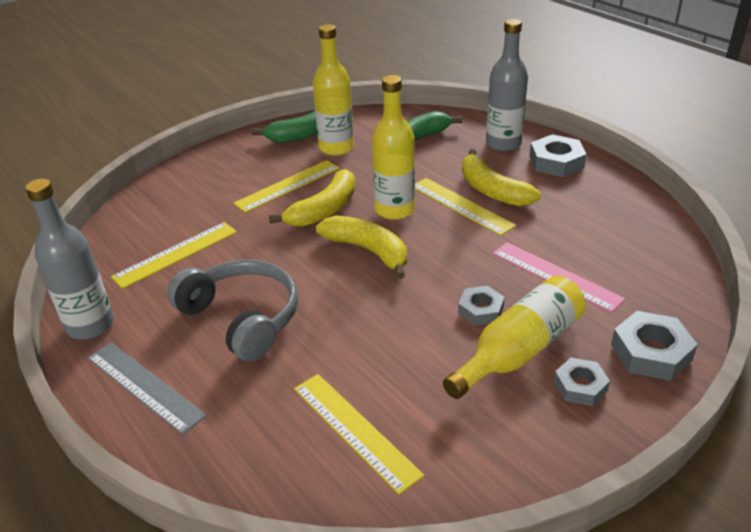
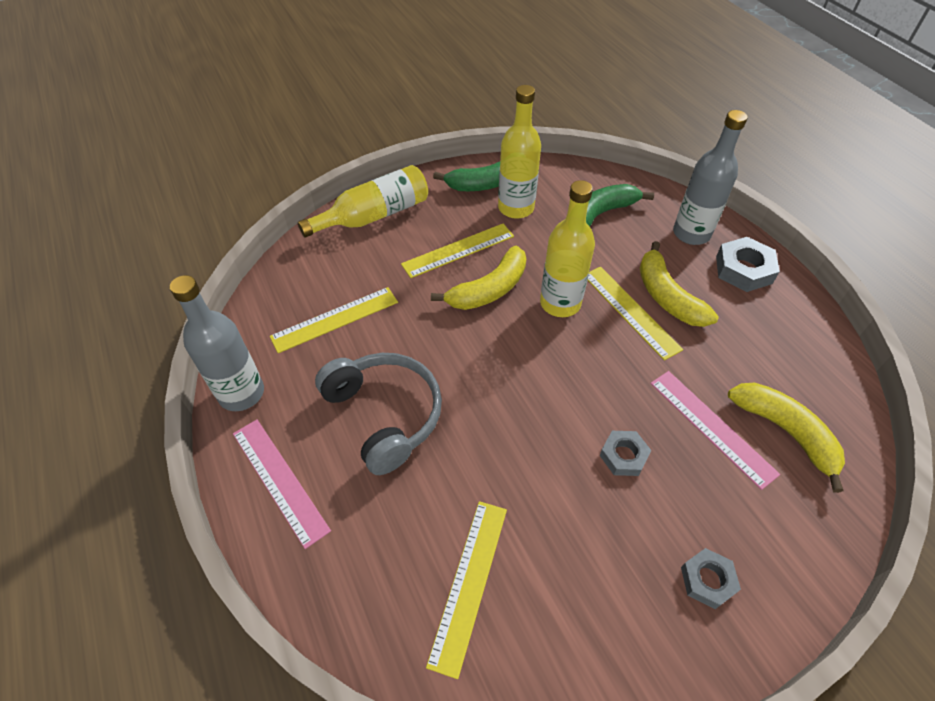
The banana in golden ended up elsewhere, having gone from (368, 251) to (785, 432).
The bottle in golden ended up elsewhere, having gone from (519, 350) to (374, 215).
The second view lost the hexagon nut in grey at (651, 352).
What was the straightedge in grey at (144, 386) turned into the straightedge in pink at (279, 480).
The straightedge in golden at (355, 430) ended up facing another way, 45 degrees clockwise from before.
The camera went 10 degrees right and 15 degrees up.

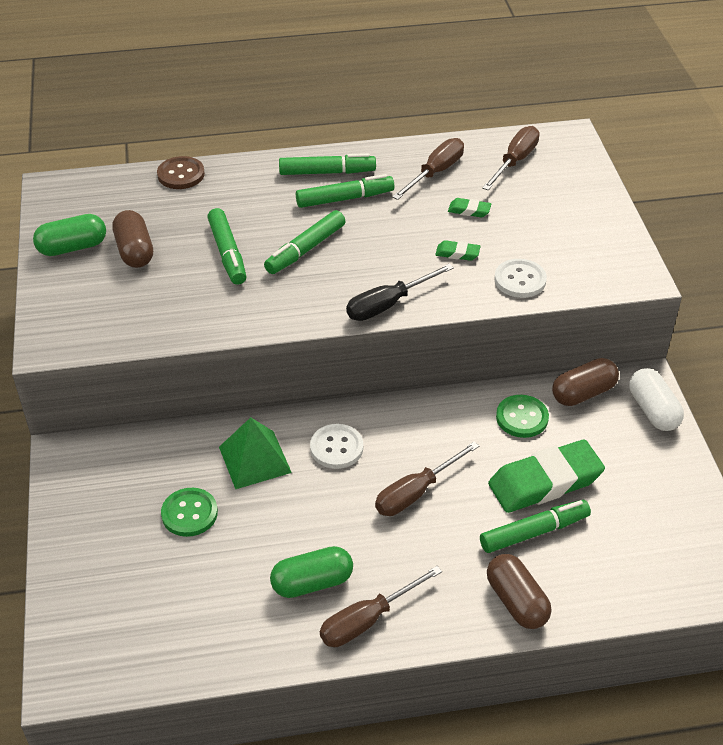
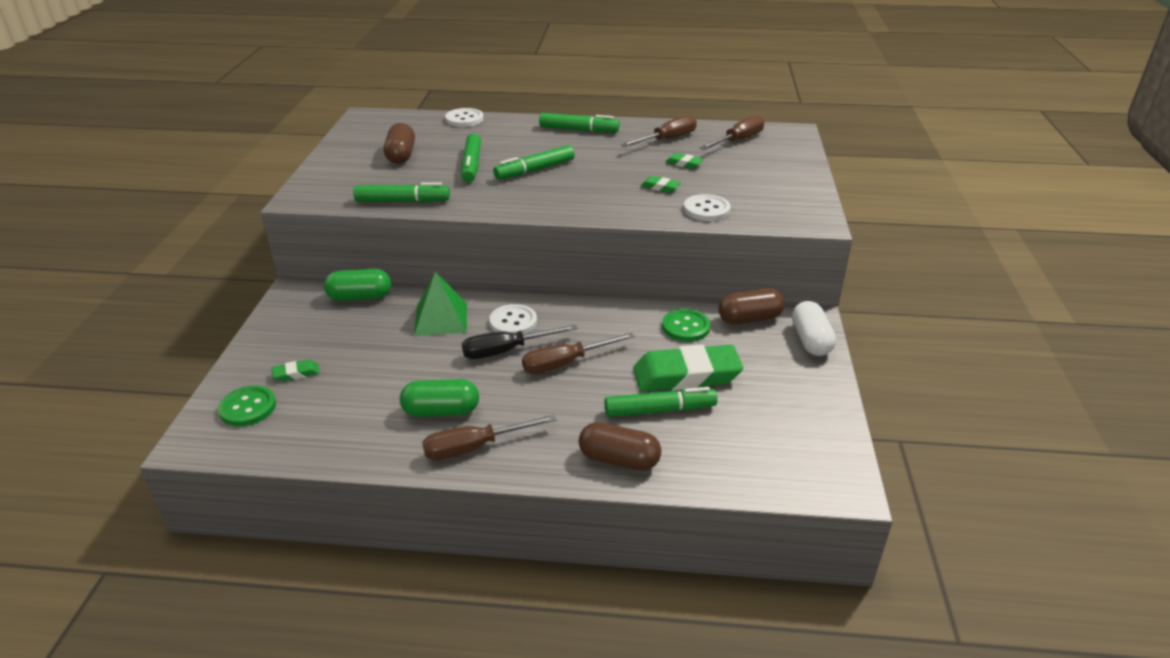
What was the button in brown at (181, 174) turned into the button in snow-white at (464, 119).
The felt pen in emerald ended up elsewhere, having gone from (345, 198) to (402, 201).
The pill shape in emerald ended up elsewhere, having gone from (72, 247) to (360, 297).
The screwdriver in black ended up elsewhere, having gone from (388, 304) to (506, 351).
The button in emerald ended up elsewhere, having gone from (189, 513) to (248, 408).
The pill shape in brown at (516, 601) ended up facing another way, 60 degrees counterclockwise from before.
The second view gained the eraser in emerald at (296, 373).
The camera went 15 degrees right and 10 degrees down.

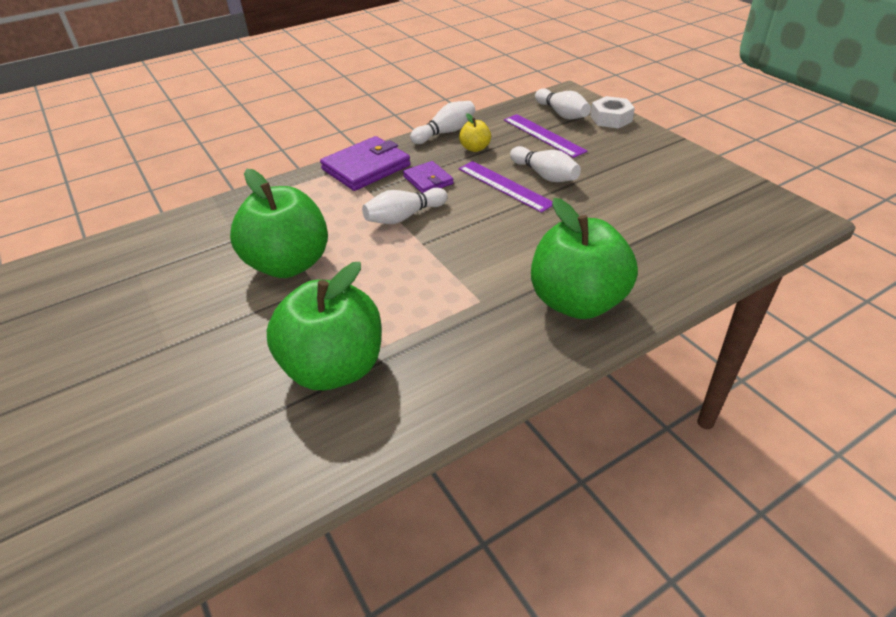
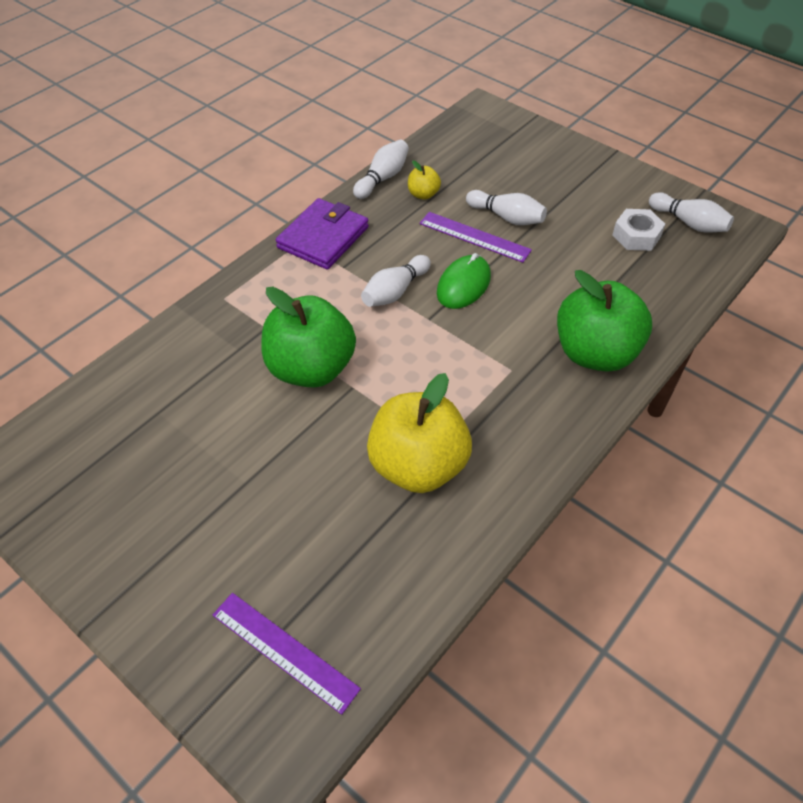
The bowling pin in snow-white ended up elsewhere, having gone from (562, 114) to (689, 223).
The hexagon nut in snow-white ended up elsewhere, having gone from (611, 118) to (636, 236).
The straightedge in purple ended up elsewhere, having gone from (543, 135) to (284, 651).
The second view lost the billfold in purple at (428, 180).
What was the apple fruit in emerald at (334, 368) turned into the apple fruit in golden at (418, 466).
The second view gained the computer mouse in emerald at (463, 285).
The camera went 20 degrees left and 10 degrees up.

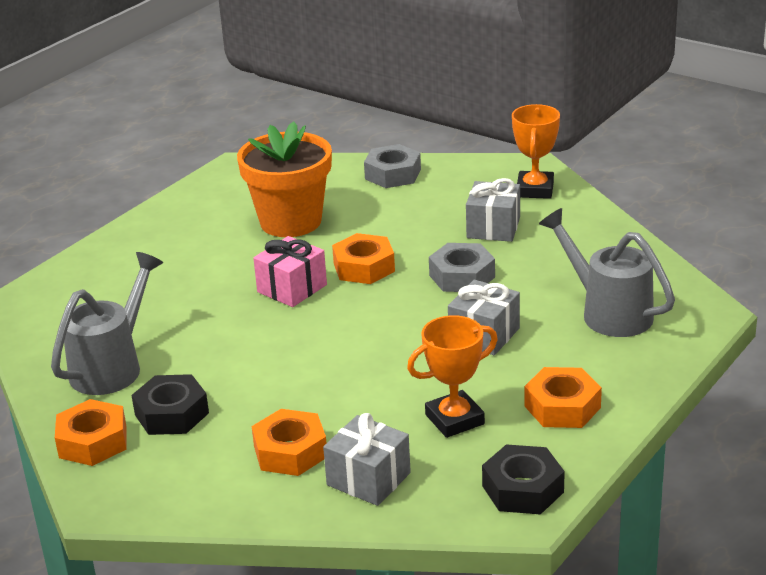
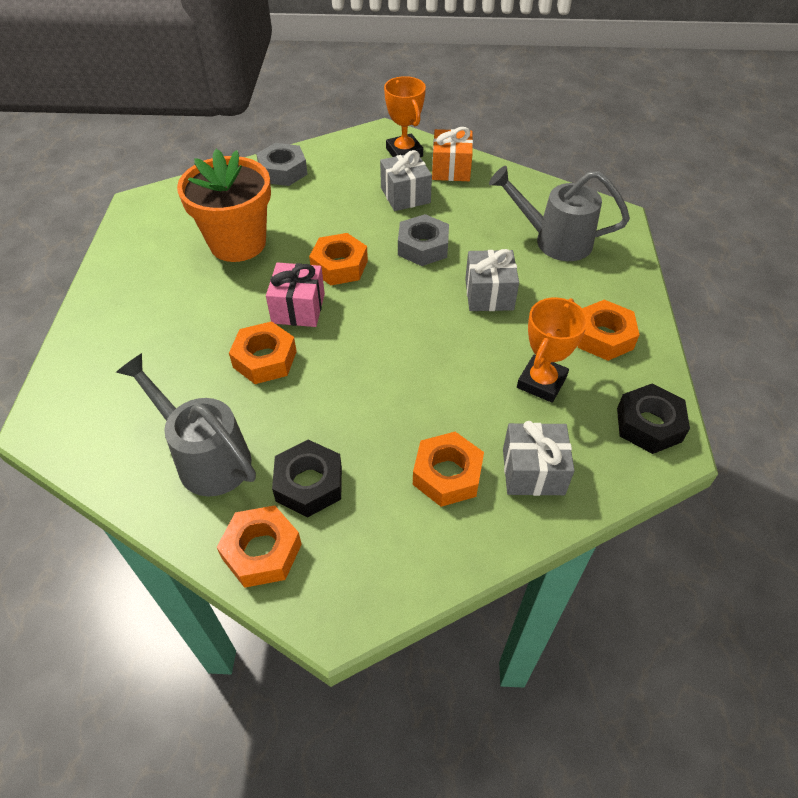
The sprinkling can in grey at (112, 367) ended up facing another way, 45 degrees counterclockwise from before.
The second view gained the gift in bright orange at (451, 169).
The second view gained the hexagon nut in bright orange at (265, 359).
The camera went 35 degrees left and 20 degrees up.

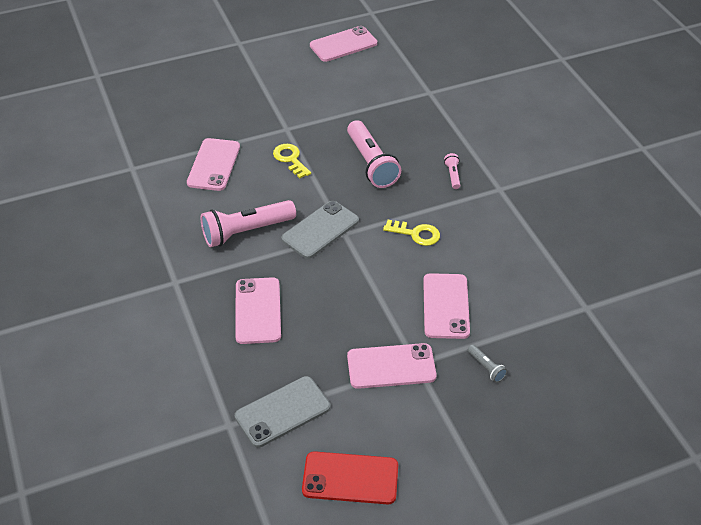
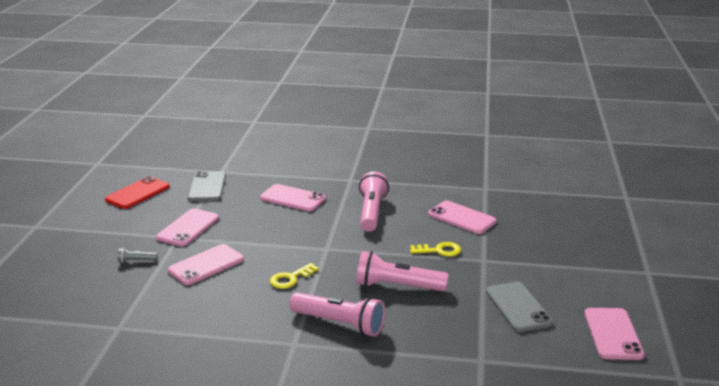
The size of the torch in pink at (452, 175) changed by a factor of 2.25.
The smartphone in grey ended up elsewhere, having gone from (320, 230) to (518, 307).
The smartphone in pink at (445, 306) ended up facing another way, 75 degrees counterclockwise from before.
The camera went 120 degrees right and 20 degrees down.

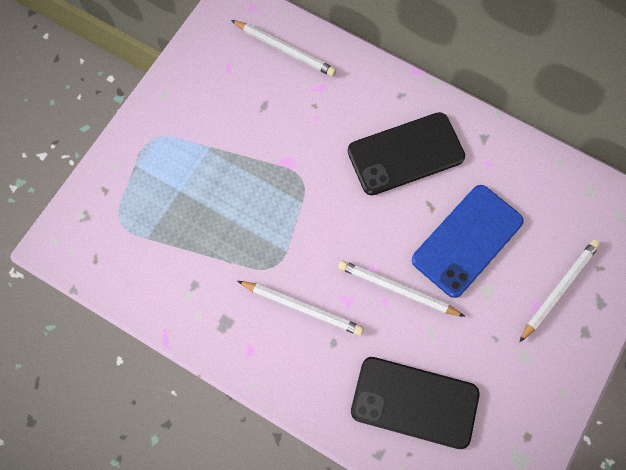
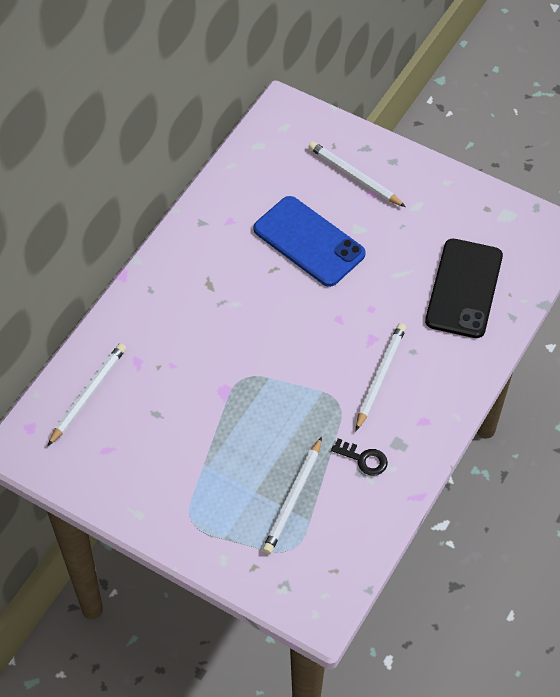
The second view lost the smartphone in black at (405, 154).
The lead pencil in snow-white ended up elsewhere, having gone from (397, 289) to (293, 498).
The second view gained the key in black at (363, 459).
The camera went 90 degrees left and 15 degrees down.

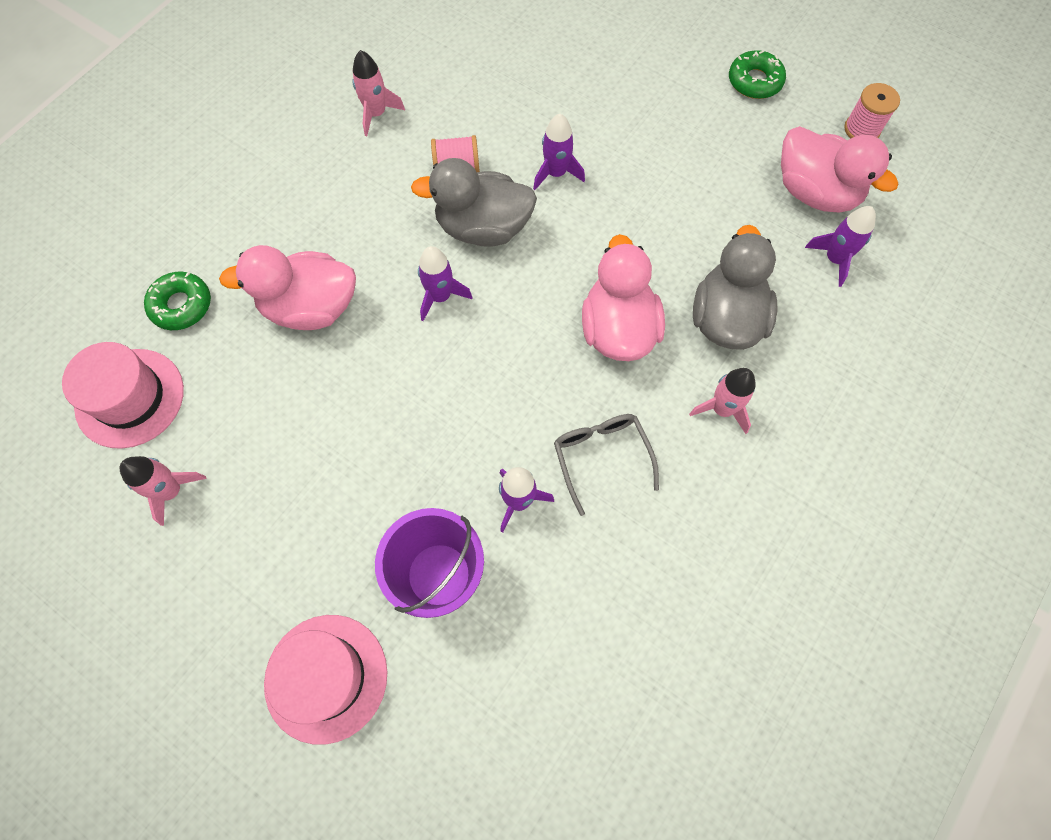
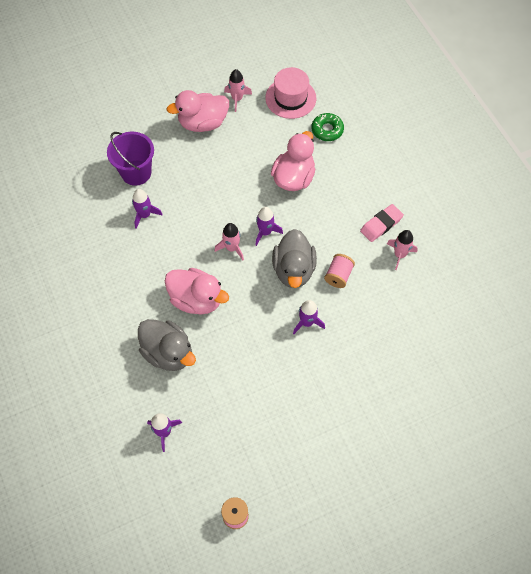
The second view lost the glazed donut in emerald at (754, 81).
The toy duck in pink ended up elsewhere, having gone from (815, 192) to (203, 123).
The toy duck in grey at (483, 228) ended up facing another way, 150 degrees clockwise from before.
The spaceship in pink ended up elsewhere, having gone from (722, 409) to (232, 248).
The second view lost the eyeglasses in grey at (601, 457).
The second view lost the top hat in pink at (326, 677).
The second view gained the eraser in pink at (381, 225).
The camera went 120 degrees right and 5 degrees down.

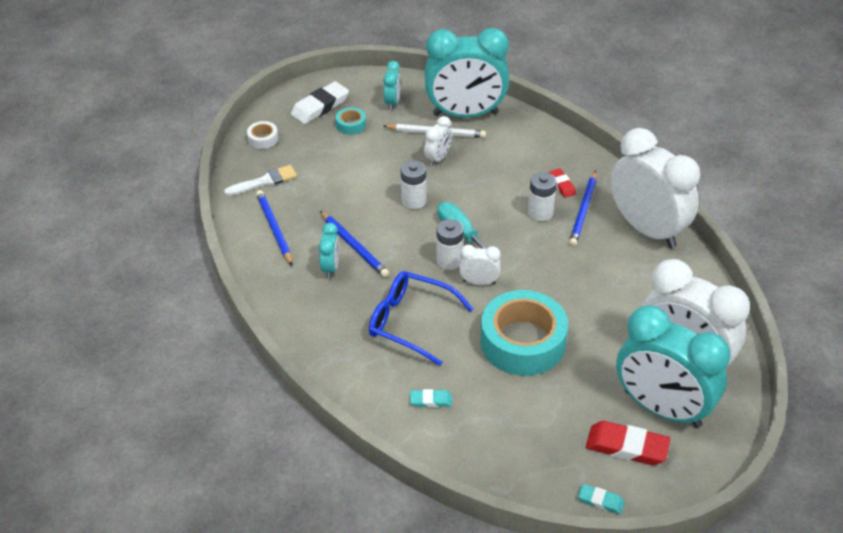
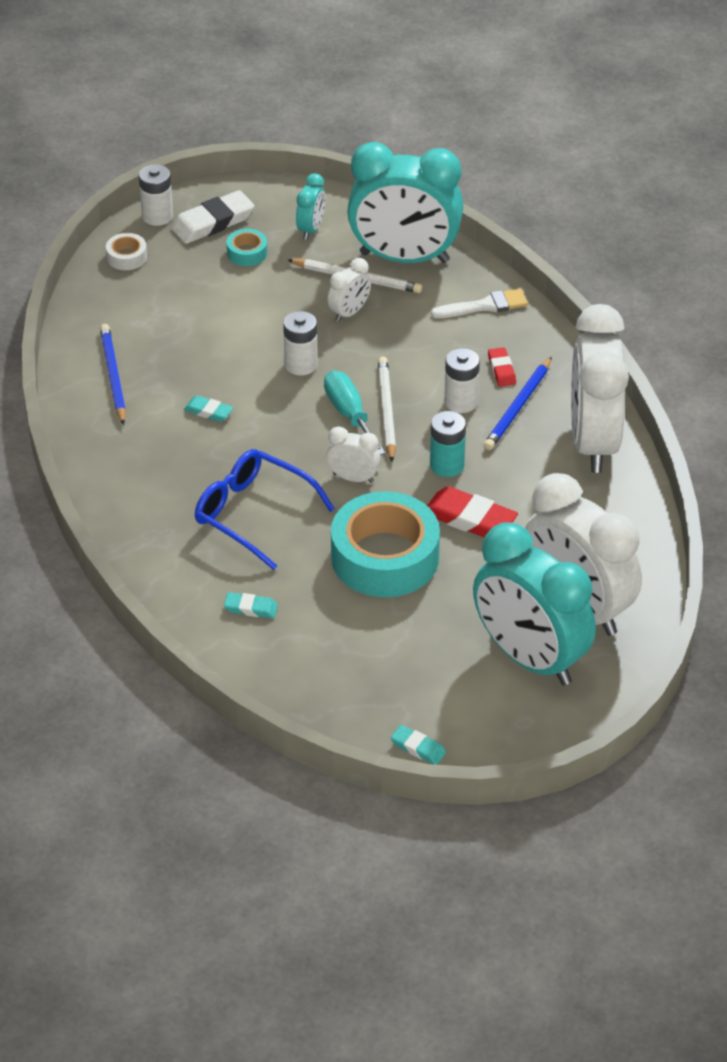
The clock in snow-white at (647, 229) ended up facing another way, 150 degrees counterclockwise from before.
The paint brush in snow-white ended up elsewhere, having gone from (264, 181) to (484, 306).
Where the lead pencil in royal blue stood at (354, 246), the eraser in aqua came to stand at (208, 411).
The AA battery in snow-white ended up elsewhere, having gone from (449, 260) to (157, 216).
The second view lost the clock in aqua at (331, 267).
The eraser in red ended up elsewhere, having gone from (627, 447) to (469, 518).
The second view gained the lead pencil in snow-white at (386, 411).
The second view gained the AA battery in aqua at (447, 465).
The camera went 10 degrees right and 0 degrees up.

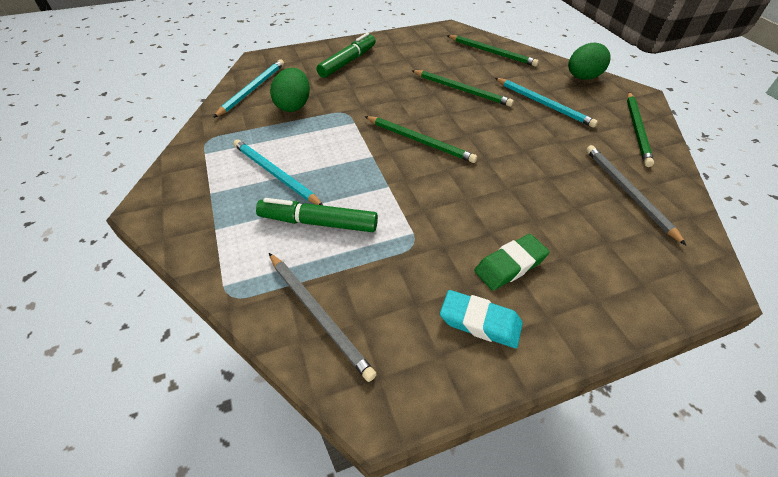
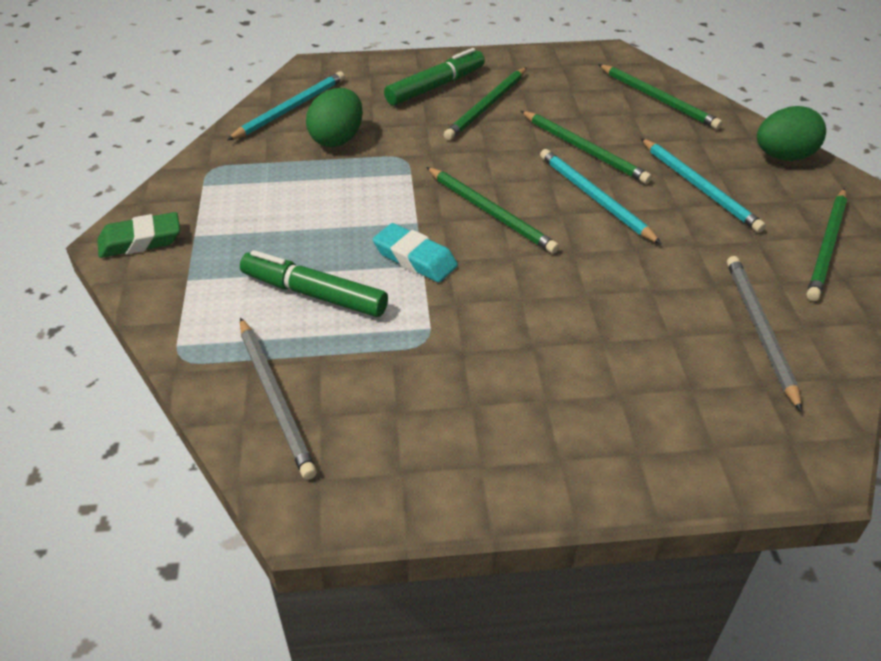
The lead pencil in aqua ended up elsewhere, having gone from (275, 174) to (594, 198).
The eraser in emerald ended up elsewhere, having gone from (510, 265) to (140, 241).
The eraser in aqua ended up elsewhere, having gone from (480, 322) to (415, 258).
The second view gained the lead pencil in emerald at (487, 106).
The camera went 15 degrees right and 5 degrees down.

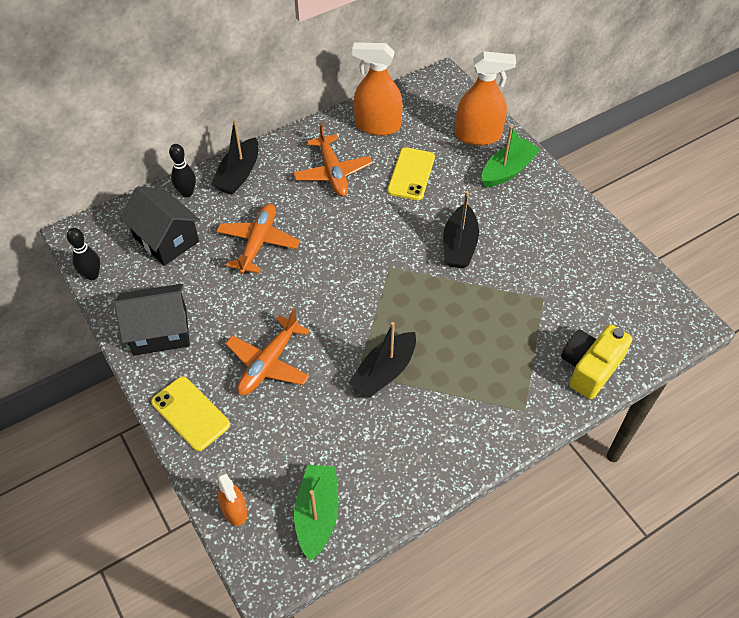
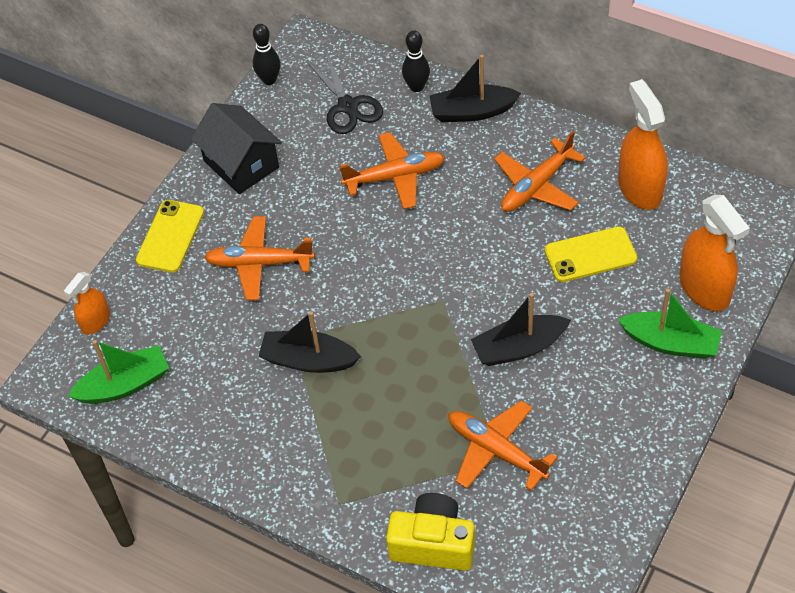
Where the cottage in black stood at (166, 239), the scissors in black came to stand at (348, 106).
The second view gained the toy plane in bright orange at (496, 450).
The camera went 65 degrees right and 0 degrees up.

